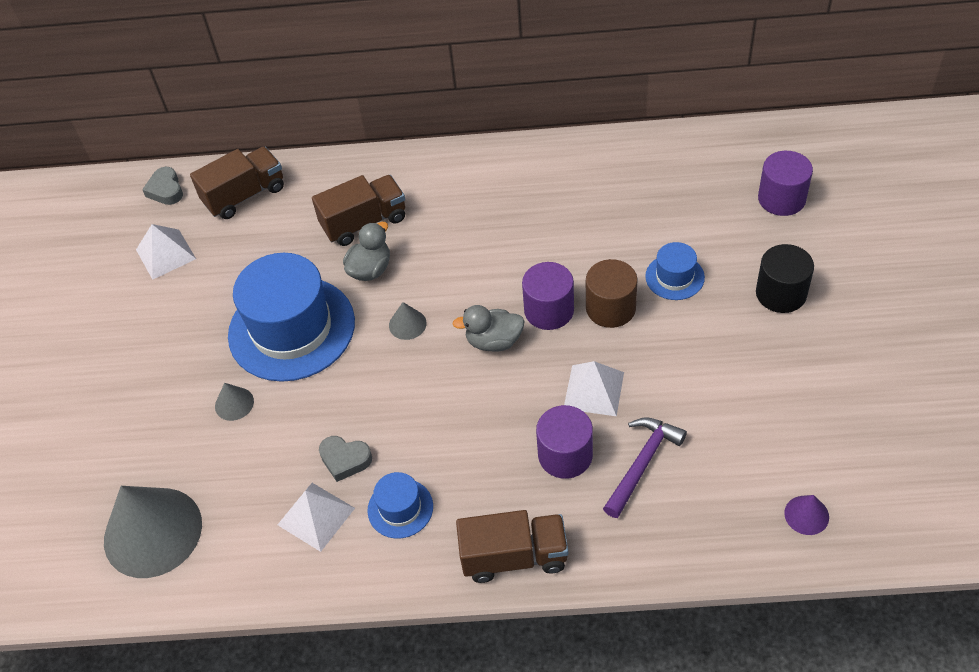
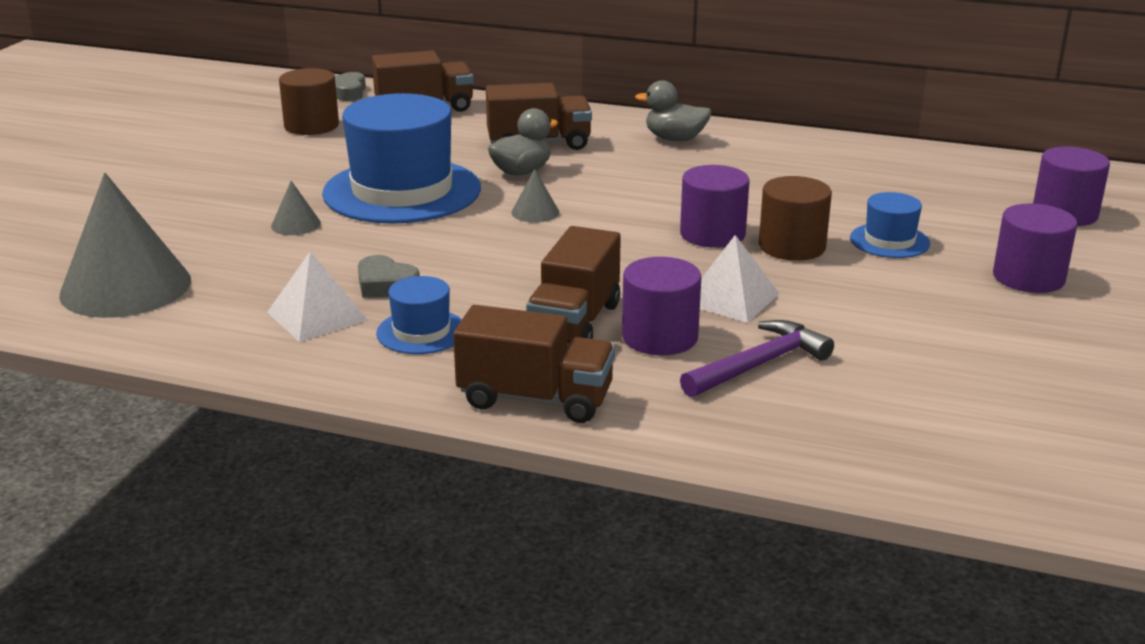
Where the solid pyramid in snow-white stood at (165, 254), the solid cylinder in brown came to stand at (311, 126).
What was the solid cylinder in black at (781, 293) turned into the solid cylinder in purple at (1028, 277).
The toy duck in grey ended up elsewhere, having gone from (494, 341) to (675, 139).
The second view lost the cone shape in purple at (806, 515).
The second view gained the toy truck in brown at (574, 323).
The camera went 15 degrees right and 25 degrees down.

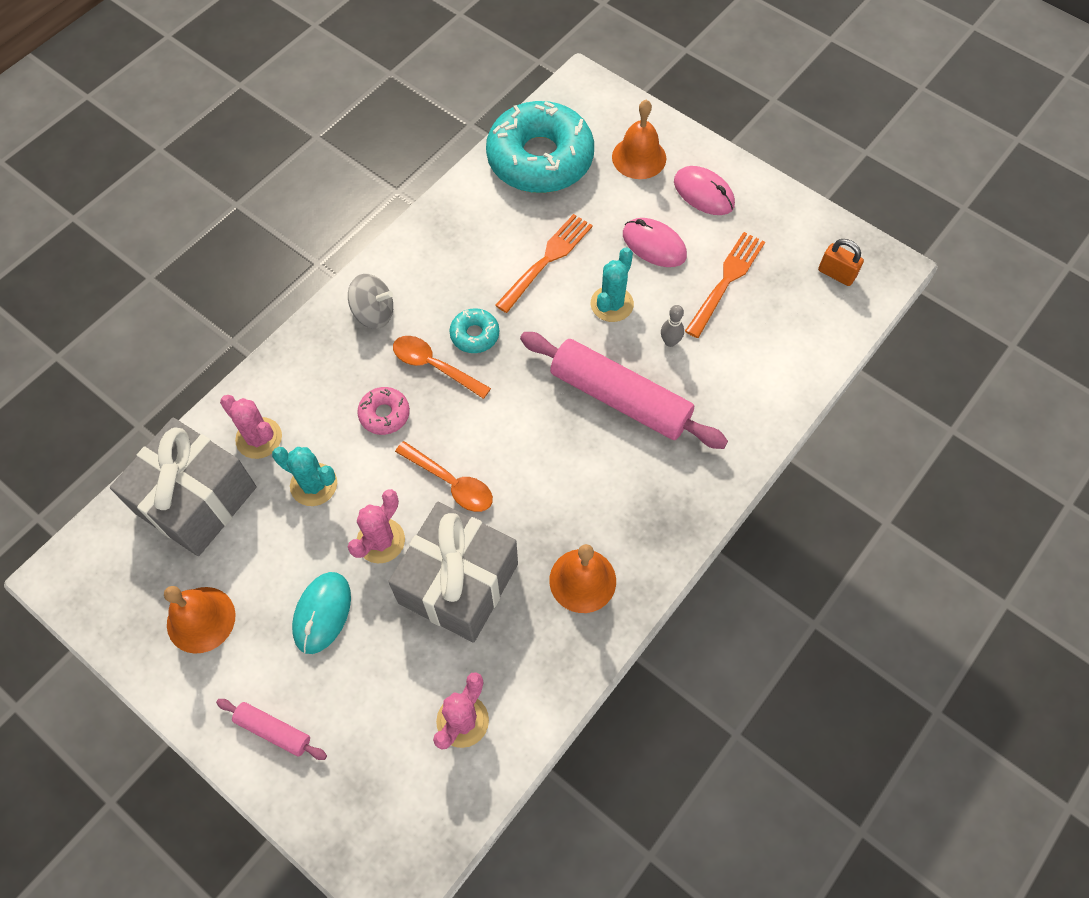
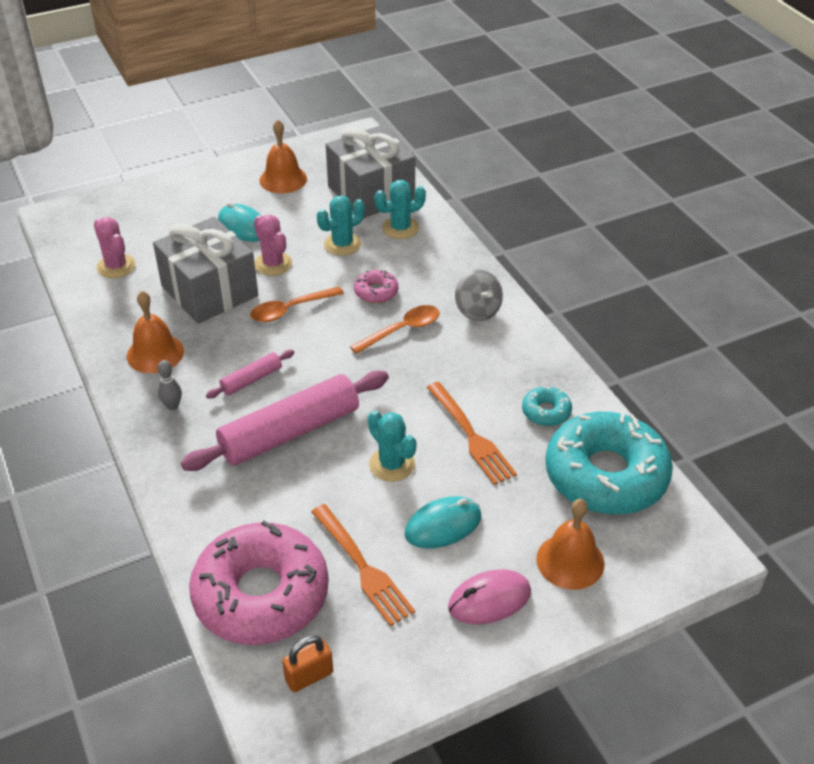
What was the computer mouse in pink at (654, 245) turned into the computer mouse in aqua at (443, 525).
The toy top in grey at (374, 313) ended up facing another way, 60 degrees counterclockwise from before.
The bowling pin in grey ended up elsewhere, having gone from (670, 342) to (172, 406).
The glazed donut in aqua ended up elsewhere, having gone from (475, 335) to (546, 412).
What was the saguaro cactus in pink at (259, 438) turned into the saguaro cactus in aqua at (400, 228).
The rolling pin in pink ended up elsewhere, having gone from (273, 730) to (251, 380).
The second view gained the glazed donut in pink at (261, 595).
The camera went 115 degrees right and 20 degrees down.

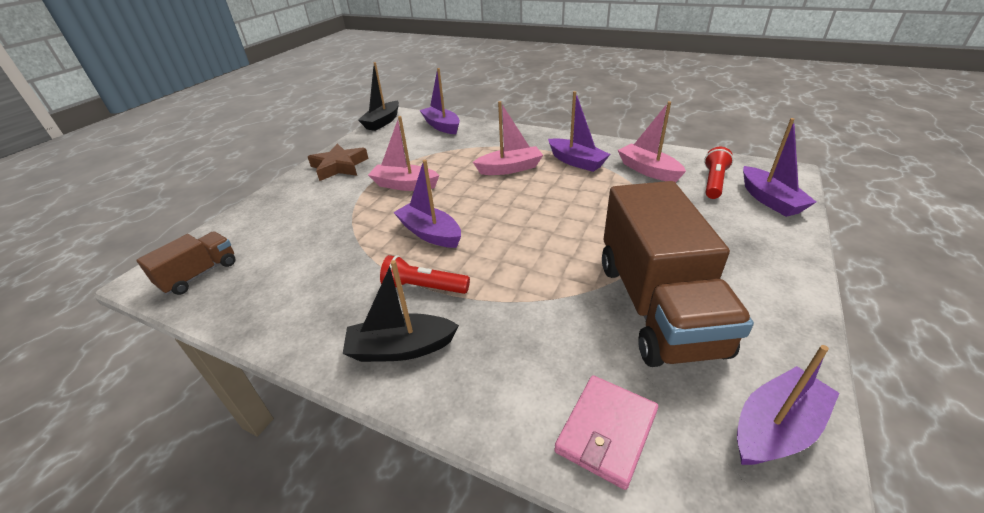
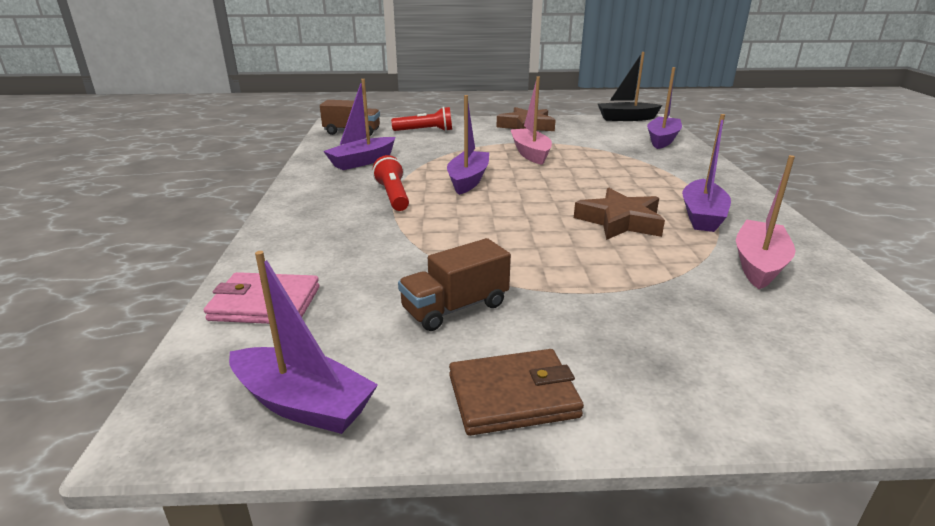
The second view lost the toy boat in pink at (510, 168).
The toy boat in purple ended up elsewhere, having gone from (769, 200) to (362, 161).
The torch in red ended up elsewhere, having gone from (713, 182) to (425, 131).
The size of the toy truck in brown at (657, 306) changed by a factor of 0.48.
The second view lost the toy boat in black at (401, 348).
The second view gained the star in brown at (620, 221).
The second view gained the billfold in brown at (513, 396).
The camera went 60 degrees right and 10 degrees down.

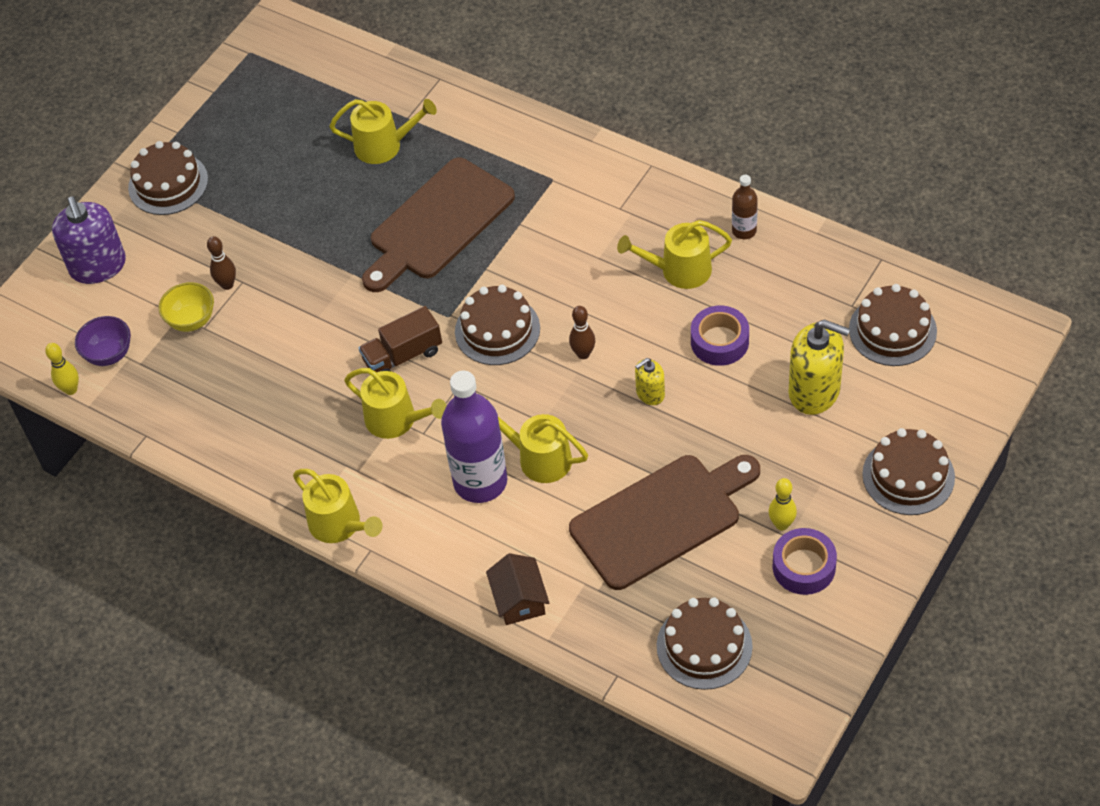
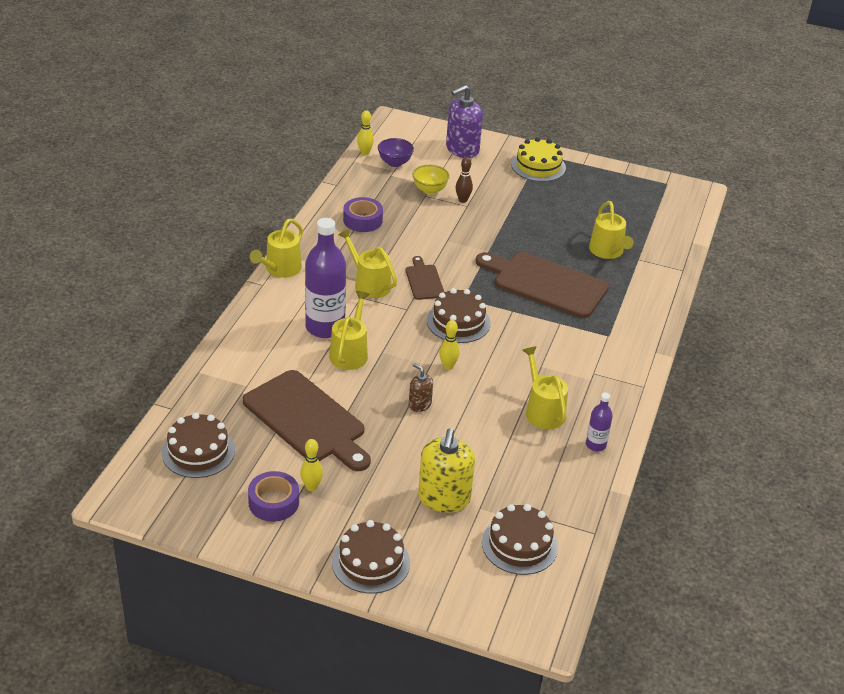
What was the gateau in brown at (168, 183) turned into the gateau in golden at (538, 166).
What was the bottle in brown at (744, 231) turned into the bottle in purple at (595, 445).
Where the toy truck in brown stood at (403, 356), the bread board in brown came to stand at (424, 281).
What was the bowling pin in brown at (583, 354) turned into the bowling pin in golden at (448, 366).
The roll of tape in purple ended up elsewhere, having gone from (719, 341) to (362, 220).
What was the pump bottle in golden at (650, 393) turned into the pump bottle in brown at (419, 404).
The sprinkling can in golden at (396, 420) ended up facing another way, 120 degrees clockwise from before.
The second view lost the cottage in brown at (519, 599).
The camera went 70 degrees right and 15 degrees down.

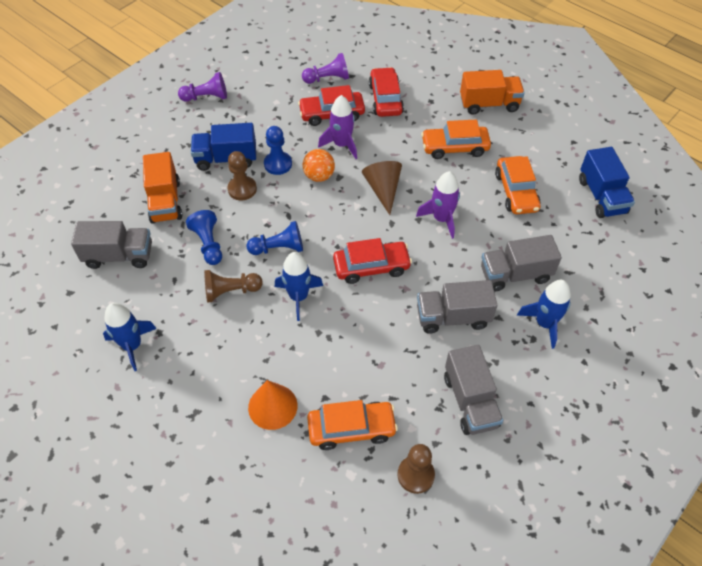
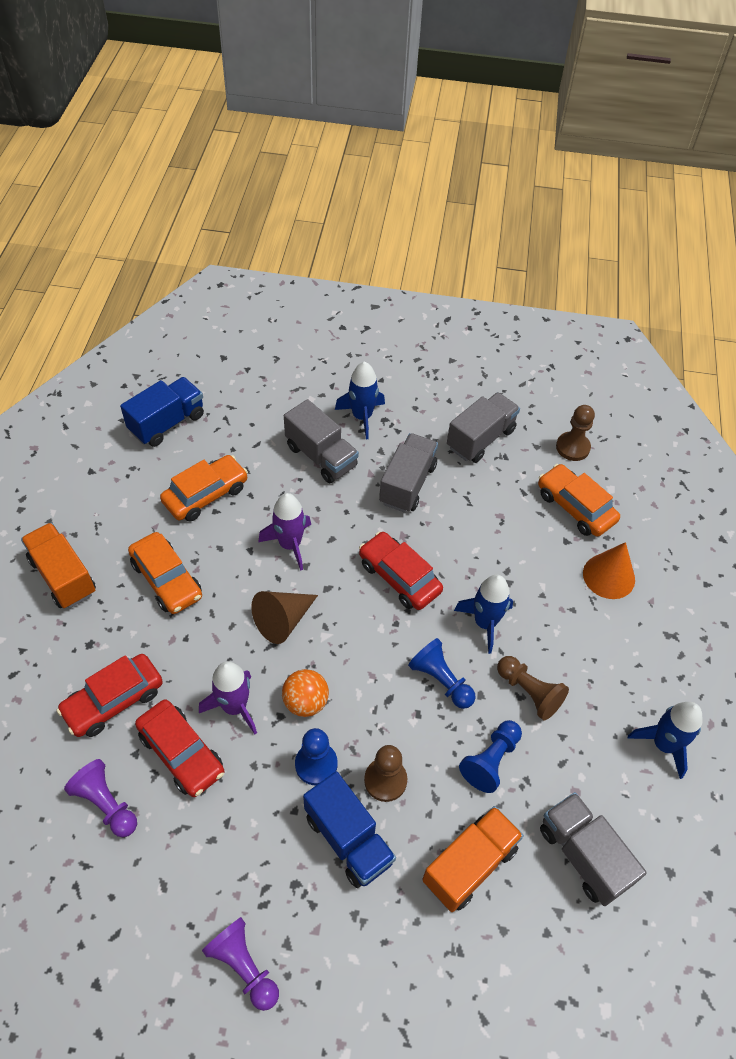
The toy truck in grey at (452, 317) ended up facing another way, 120 degrees counterclockwise from before.
The camera went 125 degrees left and 0 degrees up.

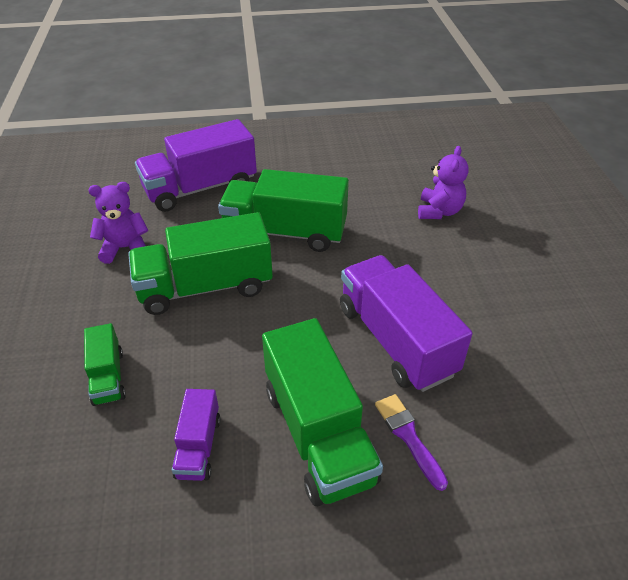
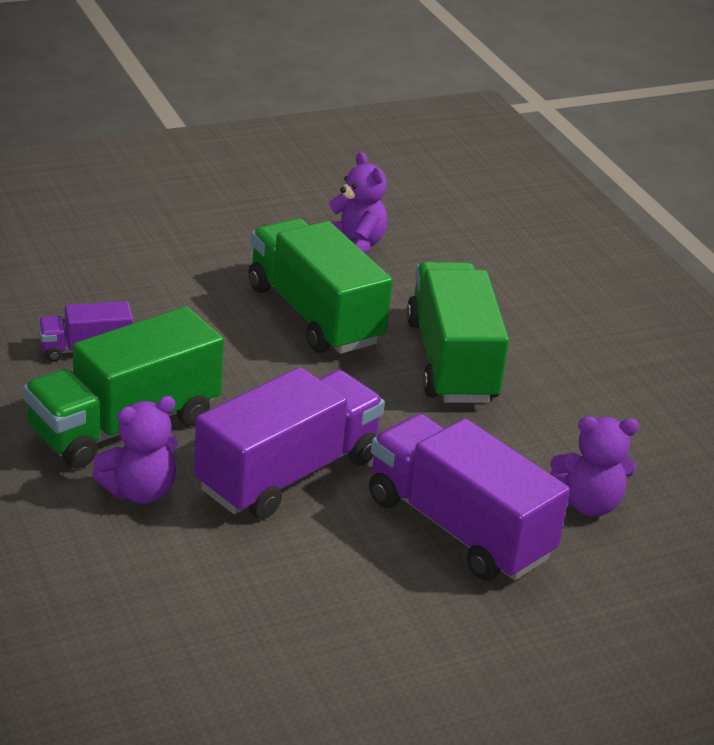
The toy truck in purple ended up elsewhere, having gone from (200, 188) to (458, 528).
The second view lost the toy truck in emerald at (108, 377).
Where the paint brush in purple stood at (408, 436), the stuffed bear in purple came to stand at (140, 491).
The camera went 70 degrees right and 10 degrees down.

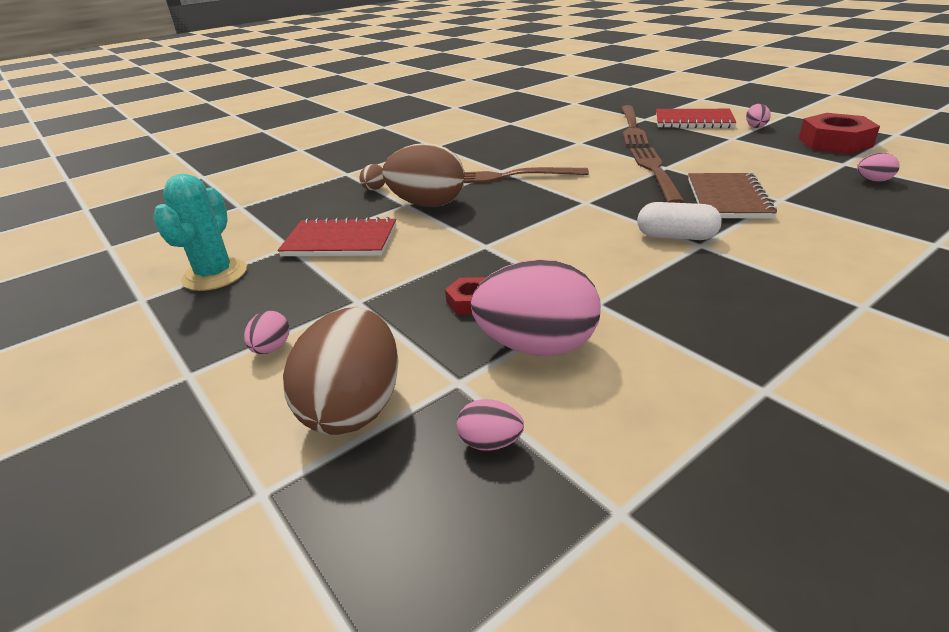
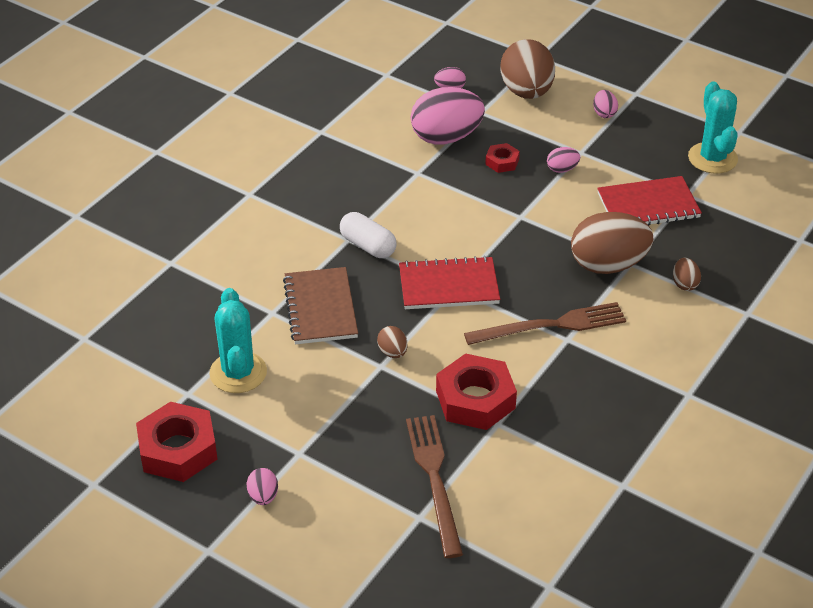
The exercise book in red ended up elsewhere, having gone from (693, 121) to (448, 286).
Where the fork in brown stood at (655, 172), the egg shape in brown came to stand at (392, 352).
The egg shape in pink ended up elsewhere, having gone from (873, 180) to (562, 169).
The pill shape in snow-white at (676, 237) ended up facing another way, 45 degrees clockwise from before.
The second view gained the saguaro cactus in aqua at (238, 373).
The second view gained the hexagon nut in red at (475, 399).
The camera went 160 degrees right and 10 degrees up.

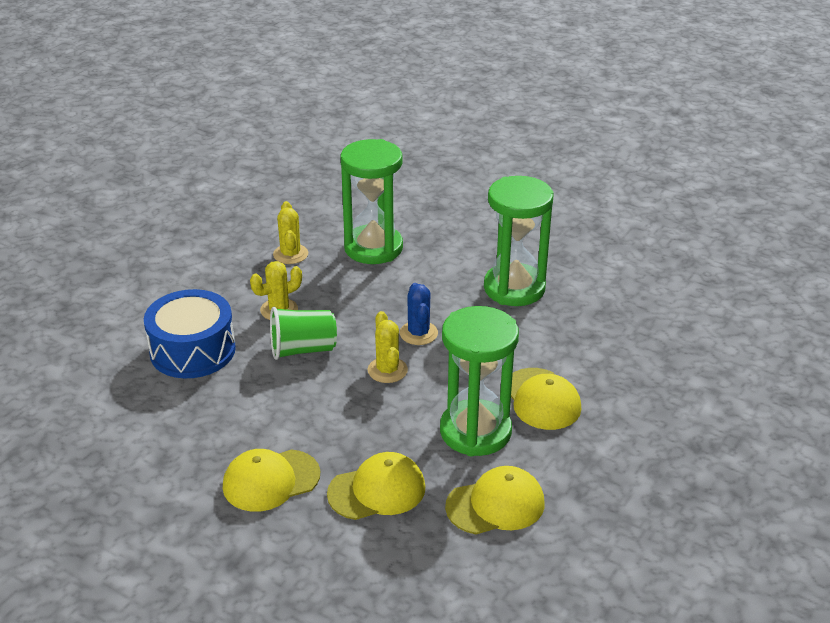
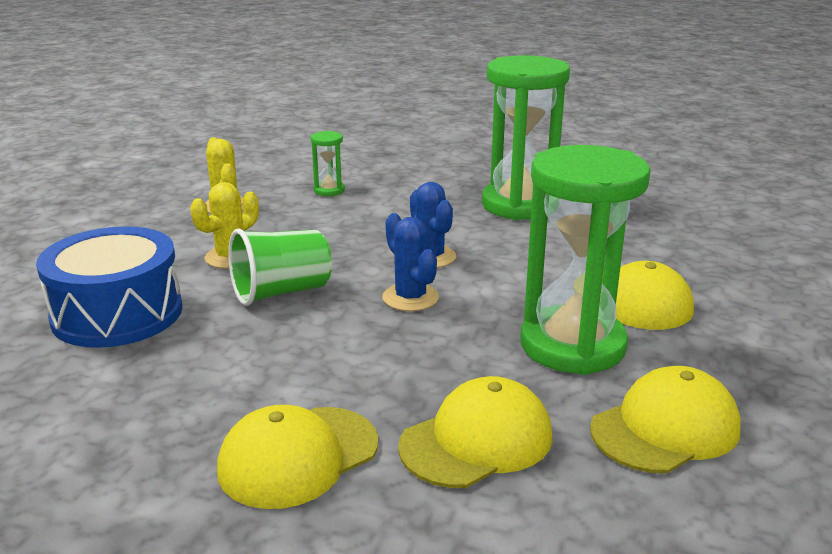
The size of the sand timer in emerald at (373, 248) changed by a factor of 0.42.
What was the saguaro cactus in golden at (387, 370) turned into the saguaro cactus in royal blue at (410, 298).
The camera went 15 degrees left and 10 degrees down.

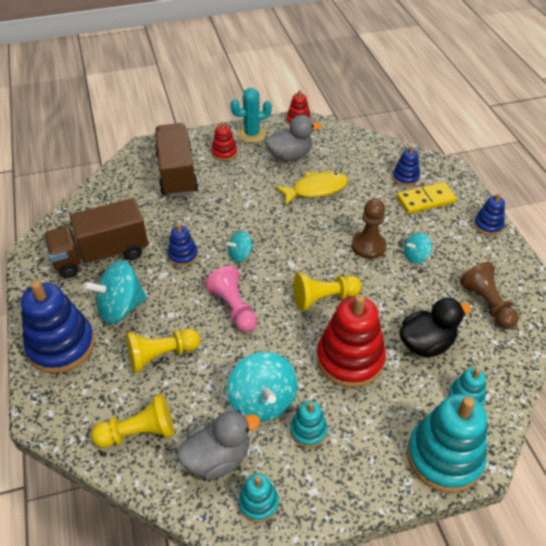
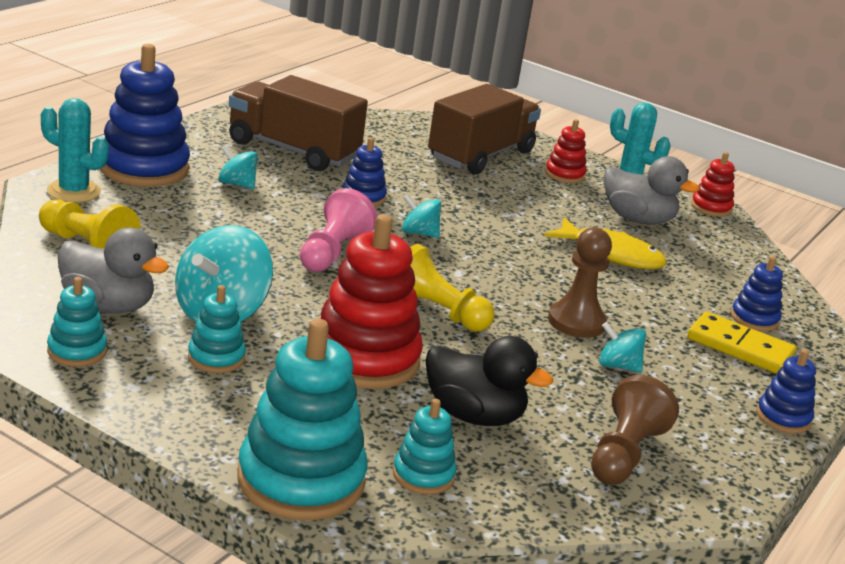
The size of the toy top in aqua at (121, 307) changed by a factor of 0.53.
The second view lost the chess pawn in golden at (161, 355).
The second view gained the saguaro cactus in aqua at (73, 191).
The camera went 45 degrees right and 20 degrees down.

